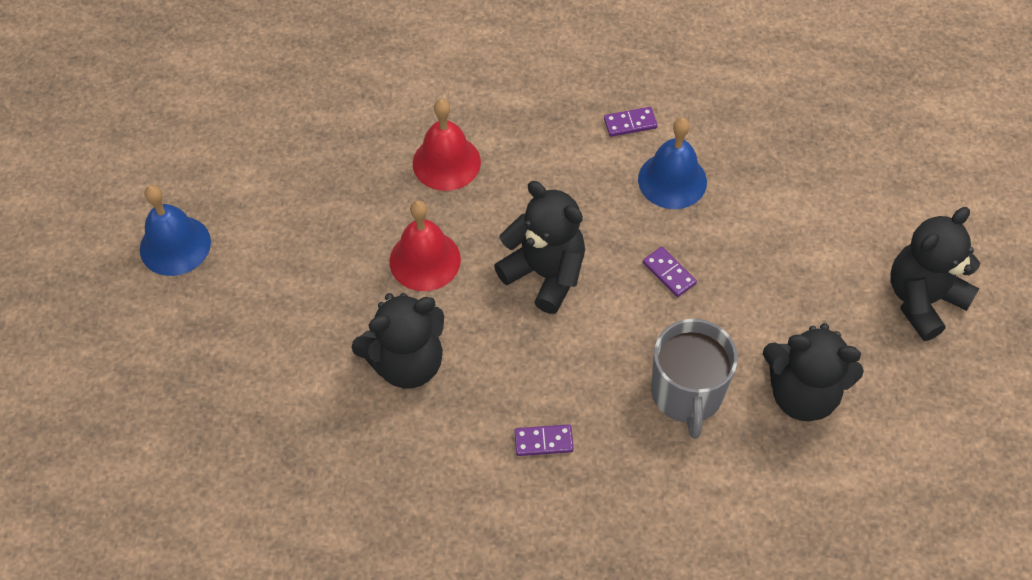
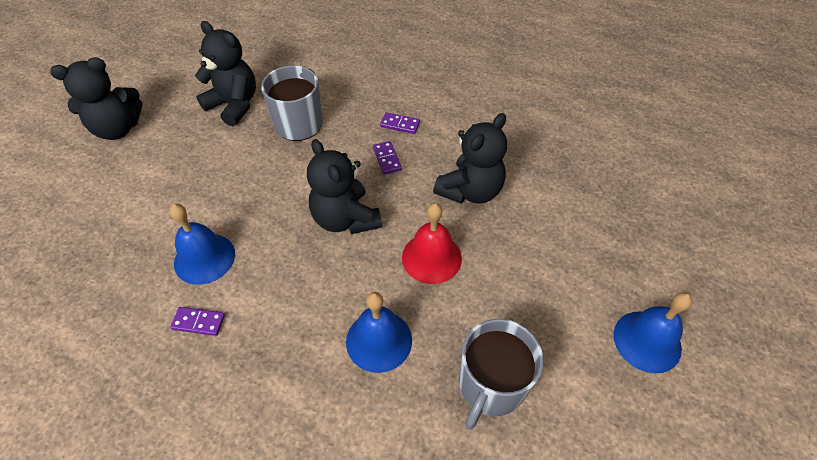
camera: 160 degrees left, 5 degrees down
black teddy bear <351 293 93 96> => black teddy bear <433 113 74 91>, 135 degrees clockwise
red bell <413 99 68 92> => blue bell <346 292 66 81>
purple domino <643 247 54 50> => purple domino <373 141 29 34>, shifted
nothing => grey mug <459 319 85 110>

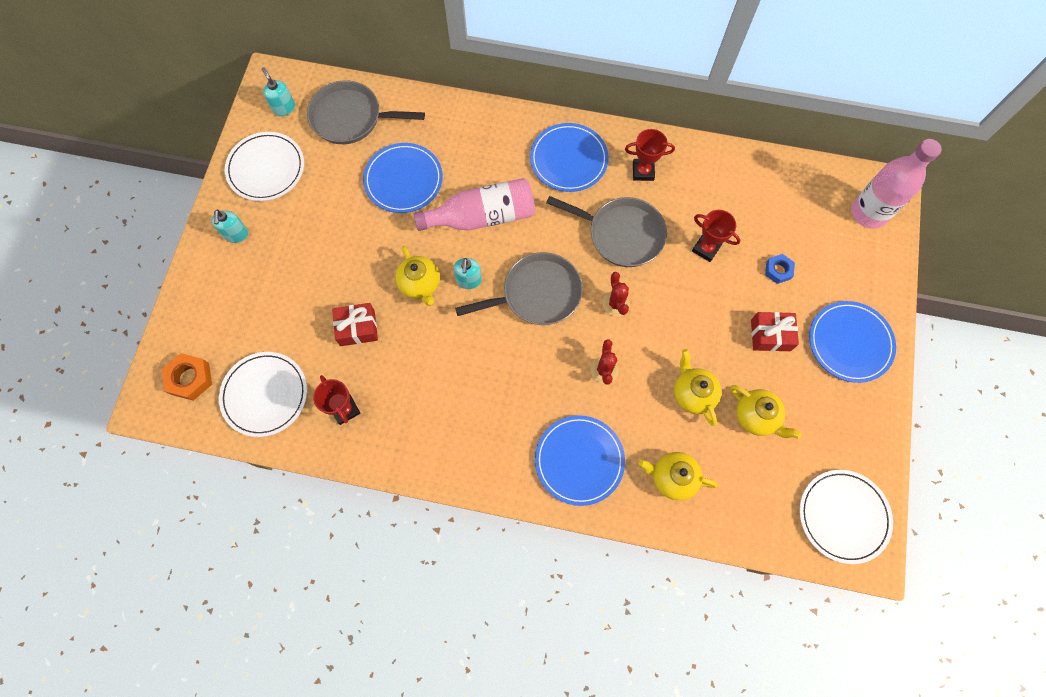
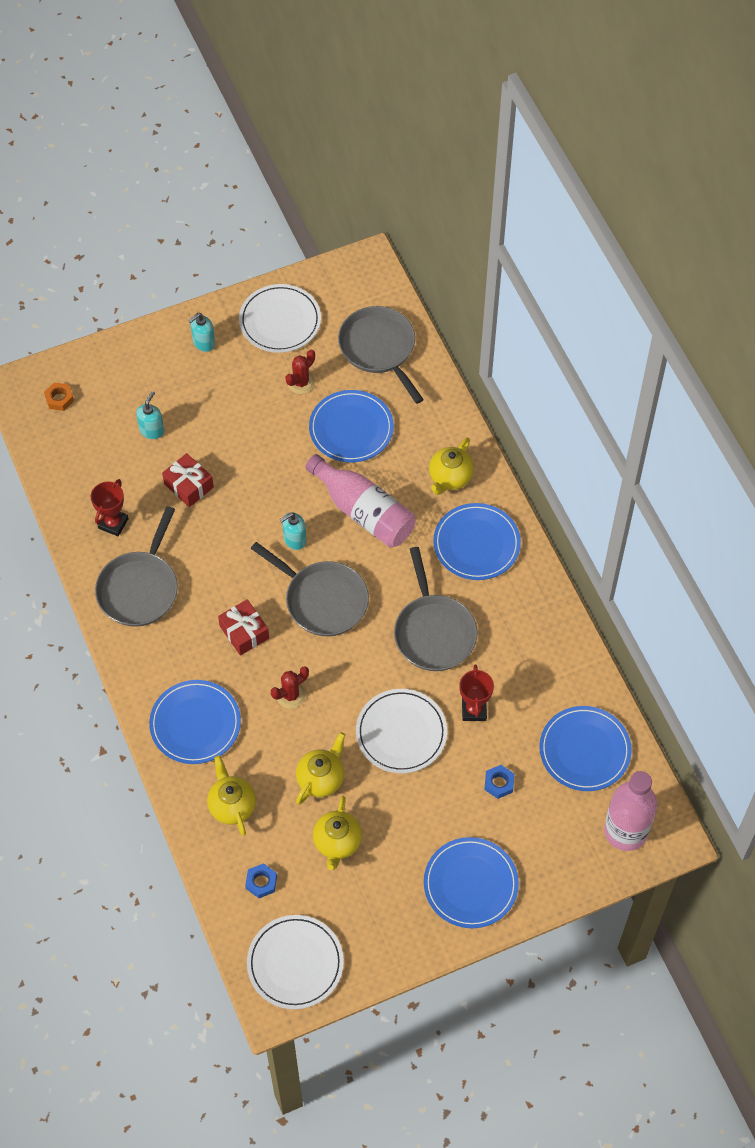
camera: 55 degrees right, 10 degrees down
orange nut <162 353 50 48> => orange nut <44 382 30 29>, x0.66
white plate <219 352 88 85> => white plate <356 689 91 84>, shifted
turquoise soap dispenser <262 67 33 49> => turquoise soap dispenser <136 391 28 48>, shifted
yellow teapot <395 246 45 60> => yellow teapot <429 437 45 58>, shifted
red cactus <602 272 28 45> => red cactus <285 350 30 44>, shifted
red trophy <625 129 50 52> => nothing
red gift <751 312 48 39> => red gift <218 599 51 56>, shifted
nothing => grey pan <95 506 83 121>
nothing => blue nut <245 863 32 35>
nothing => blue plate <539 706 93 85>

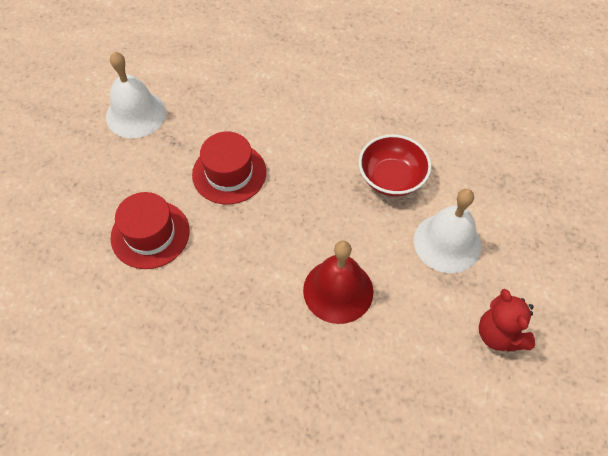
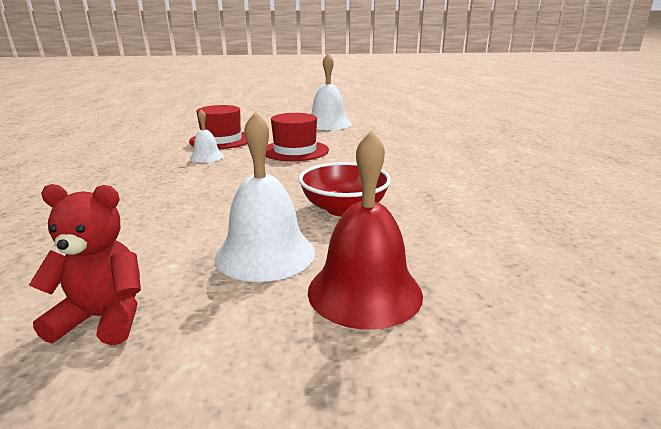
camera: 70 degrees right, 35 degrees down
red bell <303 241 71 83> => red bell <308 130 115 200>, shifted
red teddy bear <479 289 56 62> => red teddy bear <29 184 112 161>, 45 degrees clockwise
nothing => white bell <190 110 34 53>

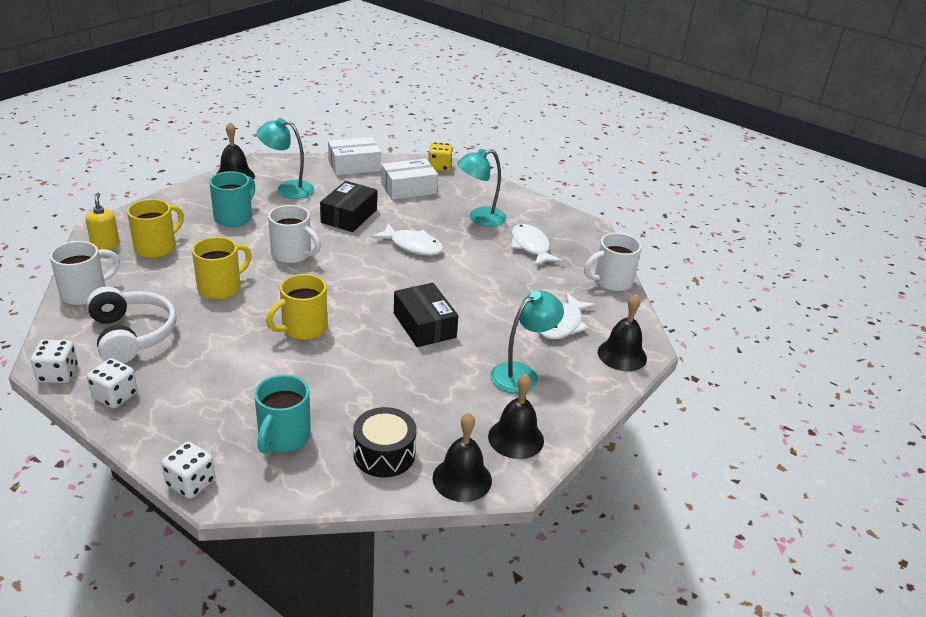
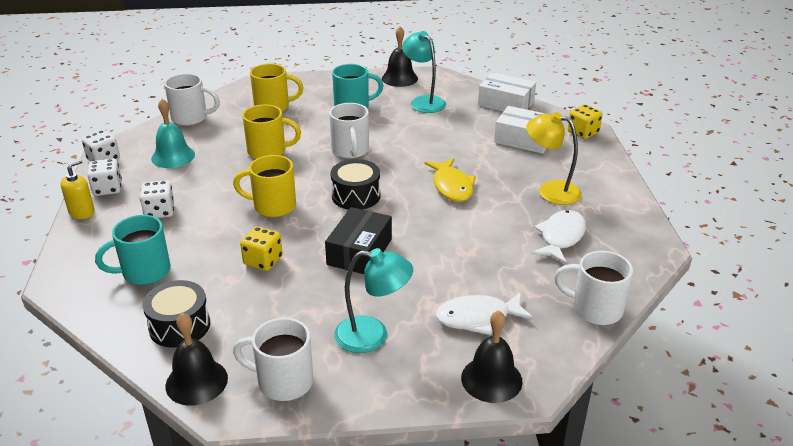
camera: 50 degrees right, 0 degrees up
yellow soap dispenser <85 193 35 57> => yellow soap dispenser <60 160 35 59>, shifted
white headphones <87 286 90 77> => turquoise bell <151 99 44 69>
white dice <162 441 53 58> => white dice <140 180 34 38>, shifted
black box <320 181 57 51> => nothing
white fish <371 224 73 31> => yellow fish <424 158 52 44>
turquoise lamp <457 148 49 79> => yellow lamp <526 112 56 93>
black bell <488 374 56 85> => white mug <233 318 80 83>
nothing => yellow dice <240 226 43 45>
nothing => black drum <330 159 50 51>

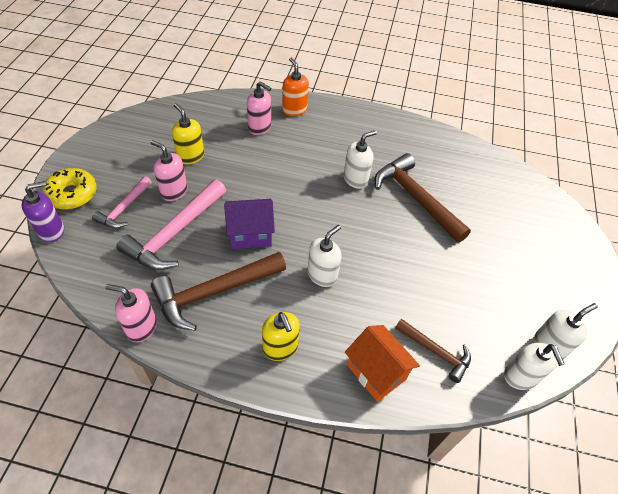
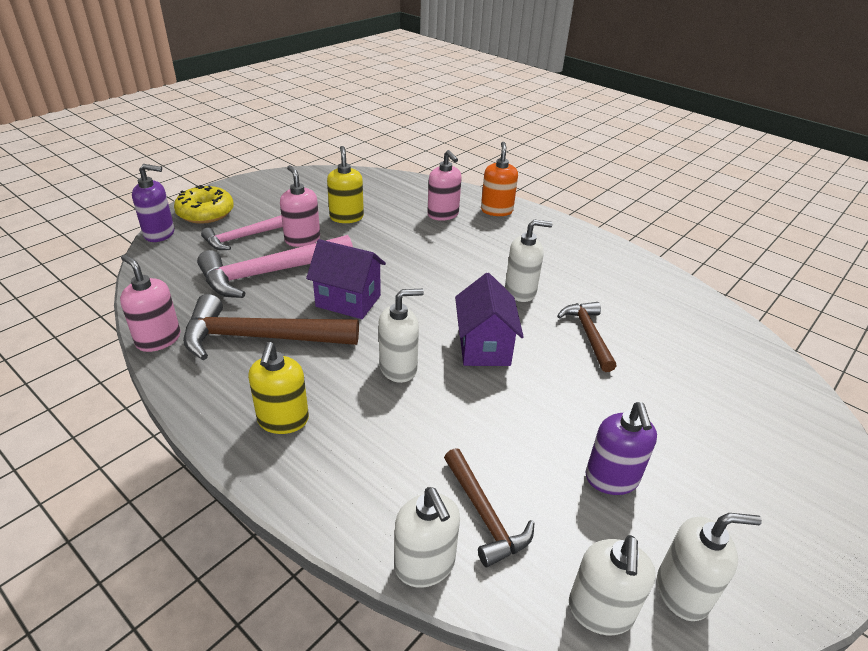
camera: 30 degrees right, 15 degrees down
orange house <345 325 75 77> => nothing
brown hammer <375 153 96 90> => brown hammer <557 302 60 70>, x0.58
nothing => white soap dispenser <395 487 65 101>
nothing => purple house <455 273 69 93>
nothing => purple soap dispenser <586 402 71 93>

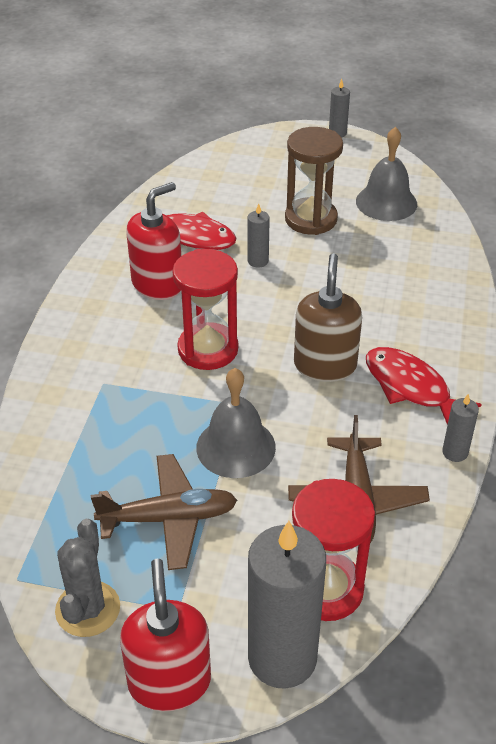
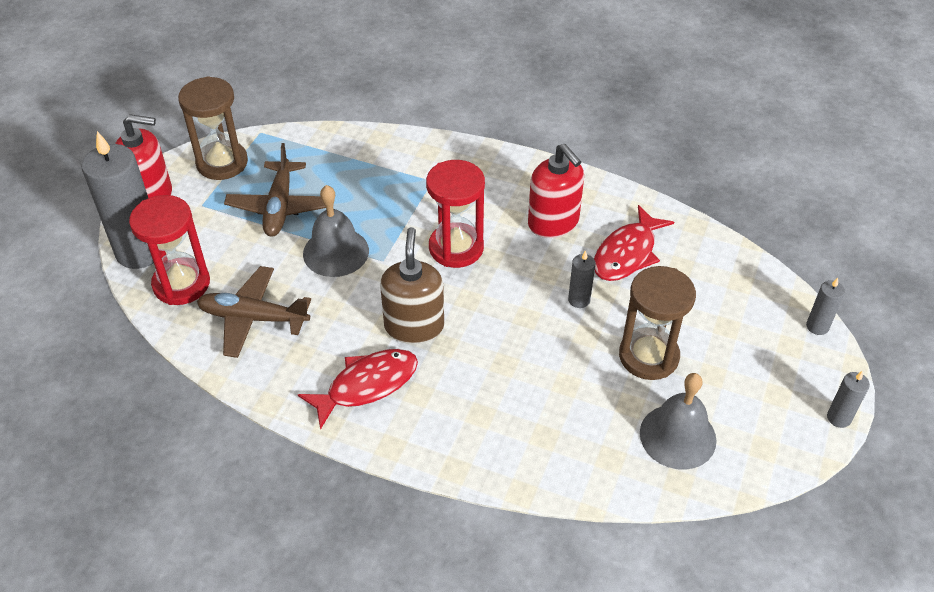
camera: 100 degrees right, 5 degrees up
grey cactus <55 519 65 118> => brown hourglass <178 76 70 104>
brown soap dispenser <294 253 68 129> => brown soap dispenser <380 227 64 117>, 105 degrees counterclockwise
grey candle <442 394 37 68> => grey candle <806 278 39 57>, shifted

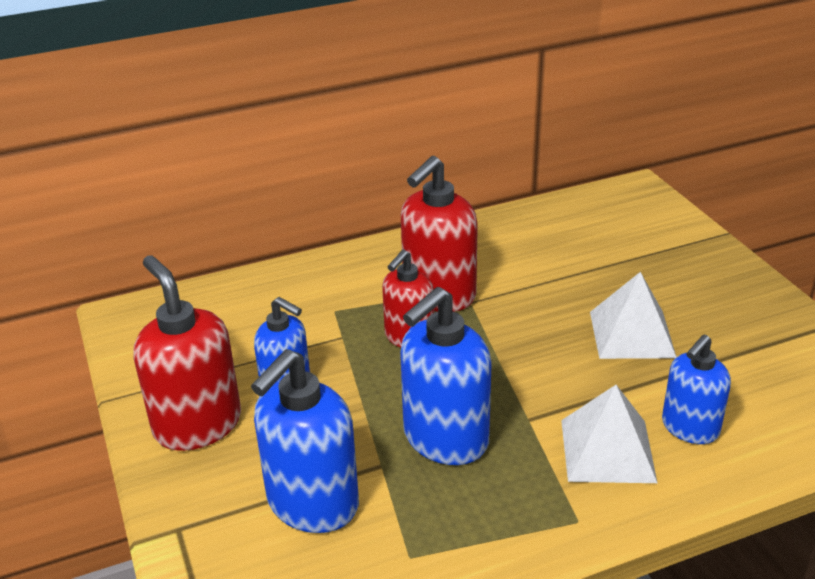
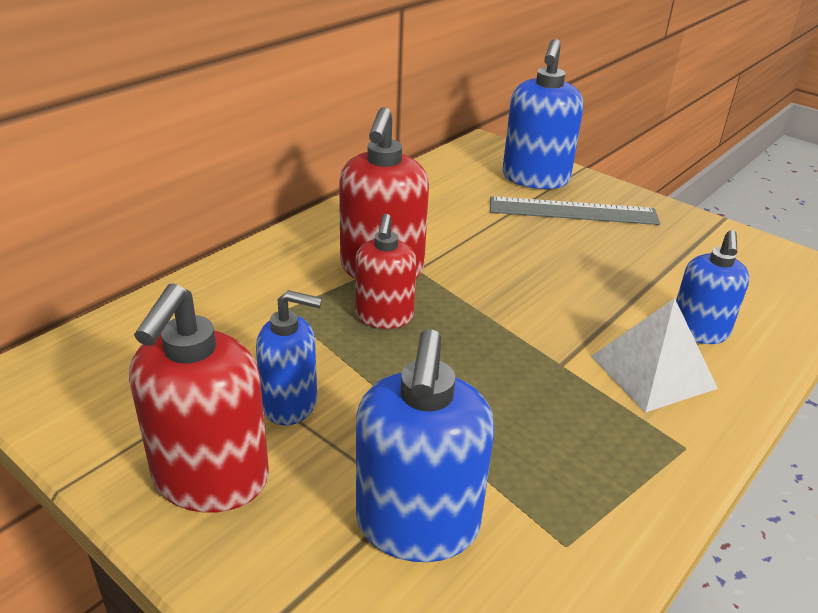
camera: 30 degrees left, 0 degrees up
red soap dispenser <133 255 108 196> => red soap dispenser <129 283 140 230>, 105 degrees counterclockwise
blue soap dispenser <400 287 92 178> => blue soap dispenser <502 39 81 150>, shifted
white pyramid <590 272 87 87> => nothing
nothing => grey ruler <490 196 170 29>

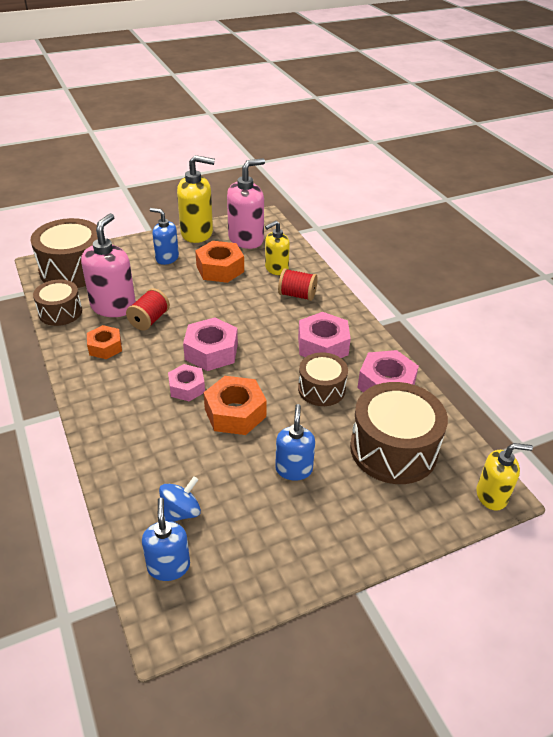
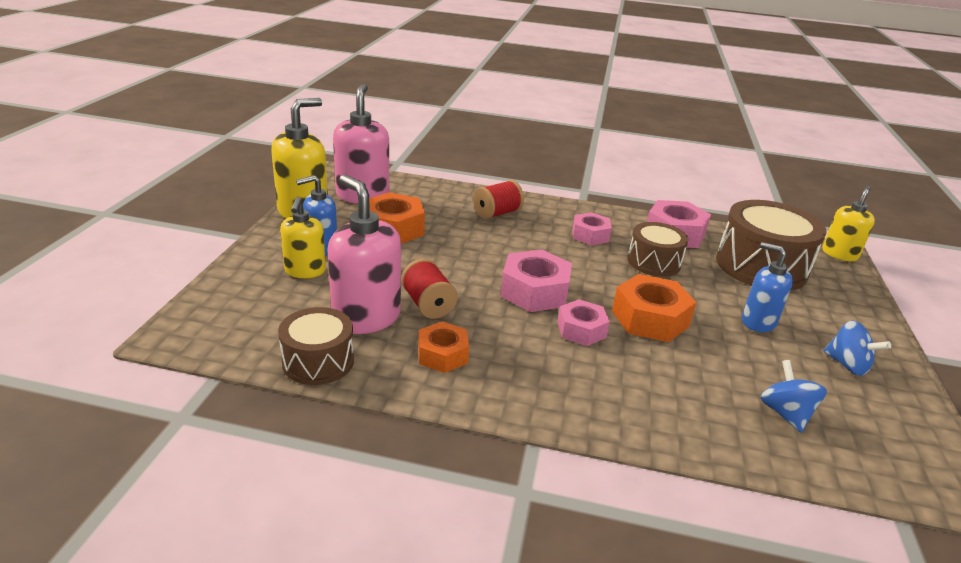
camera: 55 degrees left, 10 degrees down
brown drum <30 218 68 70> => nothing
blue soap dispenser <142 498 48 83> => nothing
yellow soap dispenser <265 221 25 54> => yellow soap dispenser <280 197 46 81>, shifted
pink nut <298 312 53 46> => pink nut <573 212 39 33>, x0.65
nothing => blue spinning top <823 321 68 55>

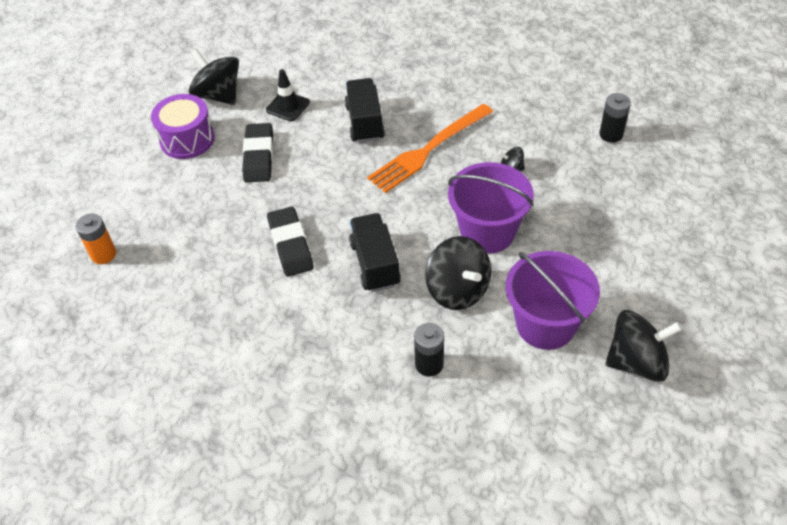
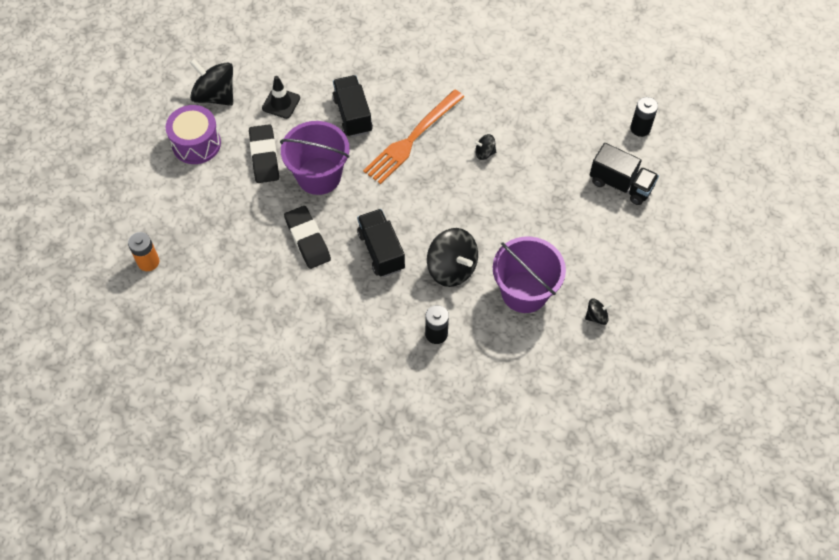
camera: 10 degrees left, 10 degrees up
purple bucket <448 162 86 92> => purple bucket <280 121 70 74>, shifted
black battery <599 93 32 50> => black battery <630 97 28 40>, shifted
black spinning top <605 310 77 72> => black spinning top <585 299 27 26>, x0.49
nothing => black truck <590 143 69 62>

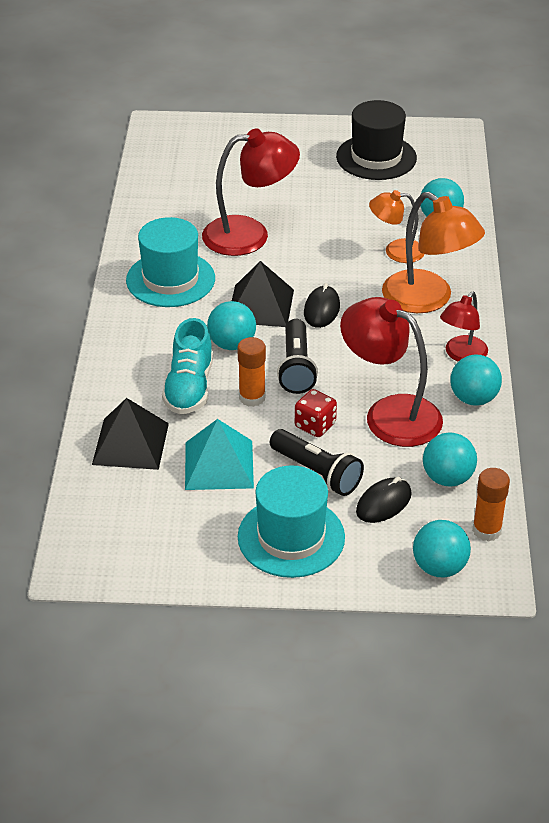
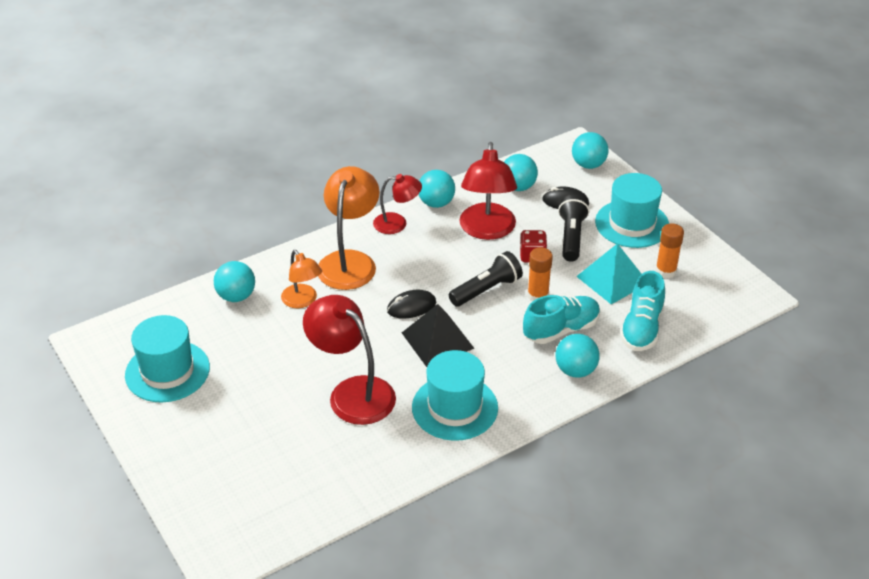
camera: 125 degrees left, 0 degrees up
black pyramid <92 398 77 72> => turquoise shoe <620 271 45 80>
turquoise ball <207 301 49 49> => turquoise ball <556 334 44 44>, shifted
black hat <336 100 81 80> => turquoise hat <125 315 85 87>
orange glue stick <472 468 38 74> => orange glue stick <655 223 29 56>, shifted

